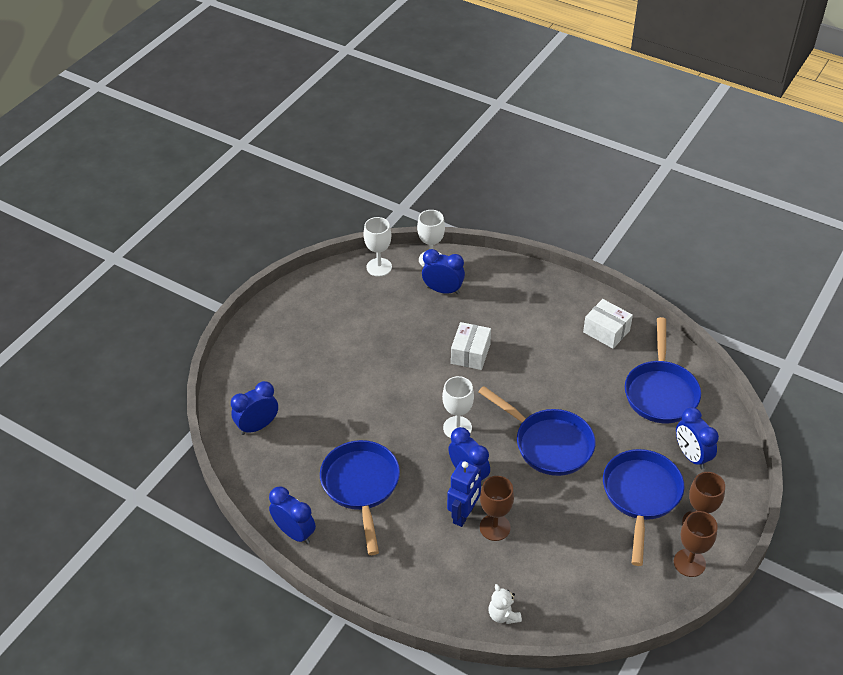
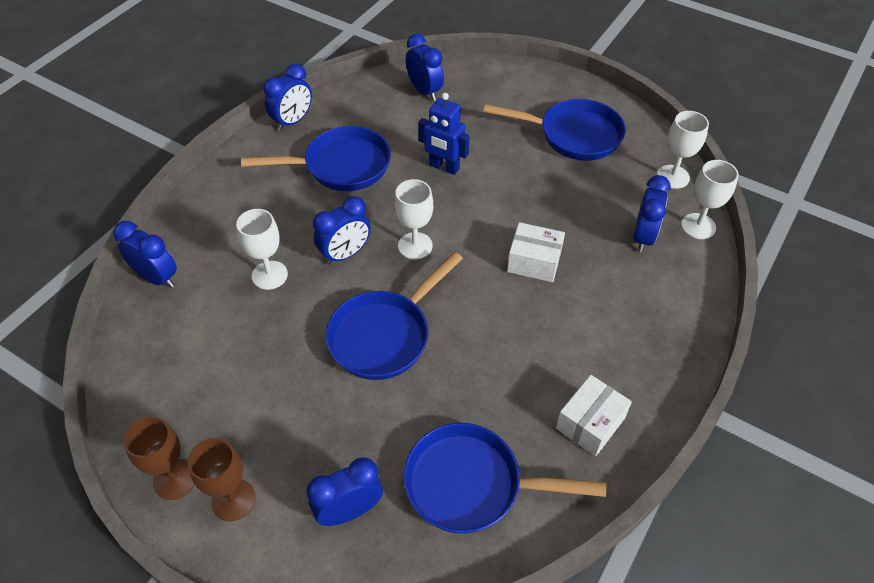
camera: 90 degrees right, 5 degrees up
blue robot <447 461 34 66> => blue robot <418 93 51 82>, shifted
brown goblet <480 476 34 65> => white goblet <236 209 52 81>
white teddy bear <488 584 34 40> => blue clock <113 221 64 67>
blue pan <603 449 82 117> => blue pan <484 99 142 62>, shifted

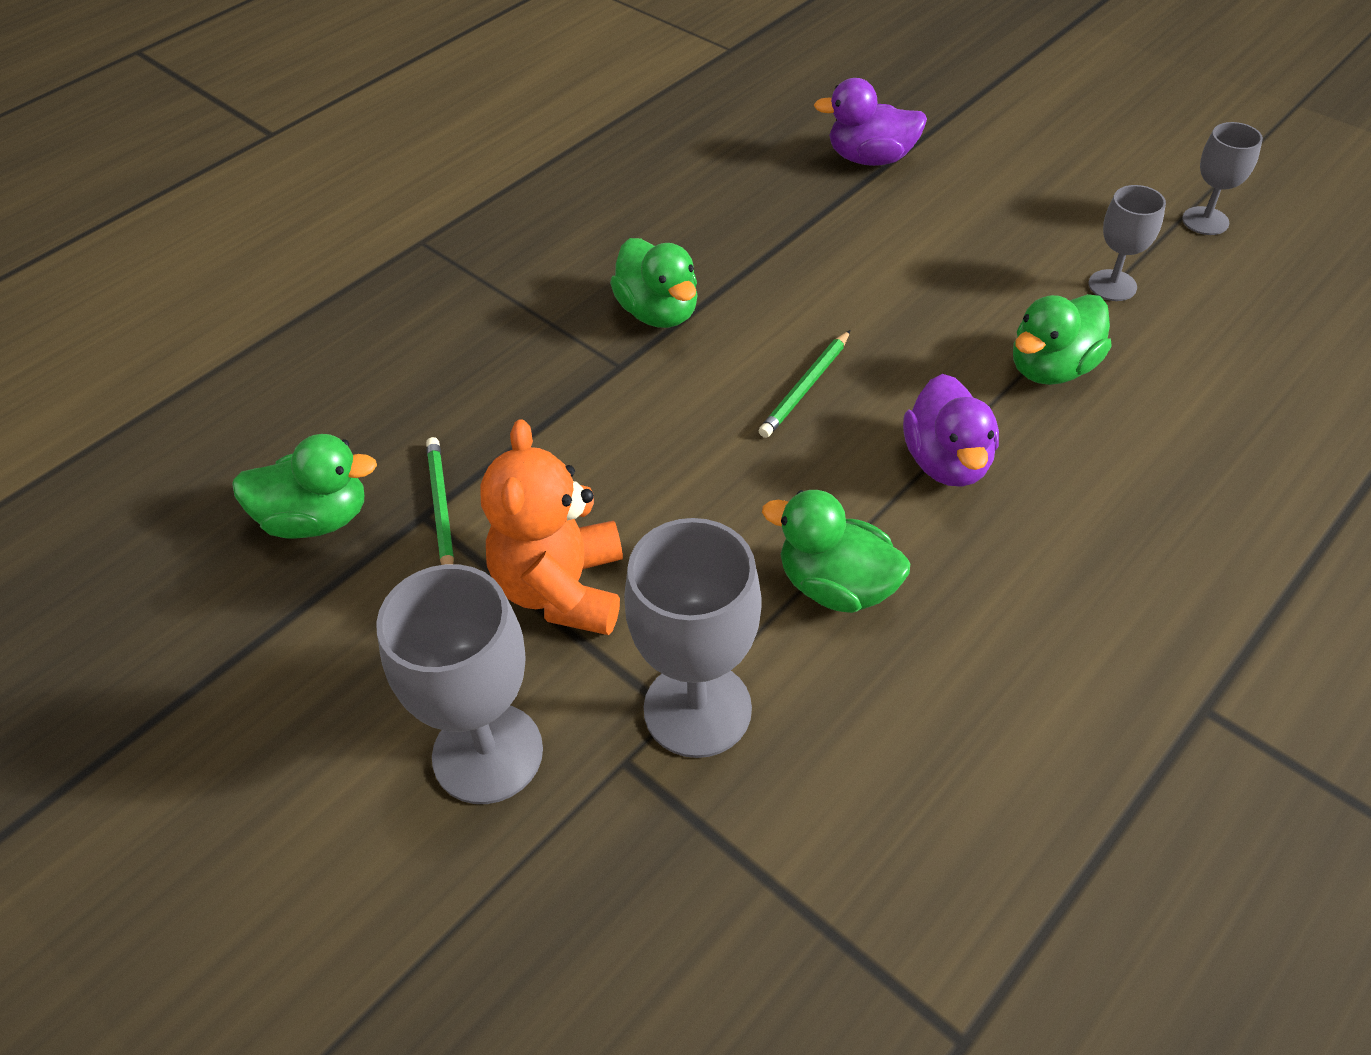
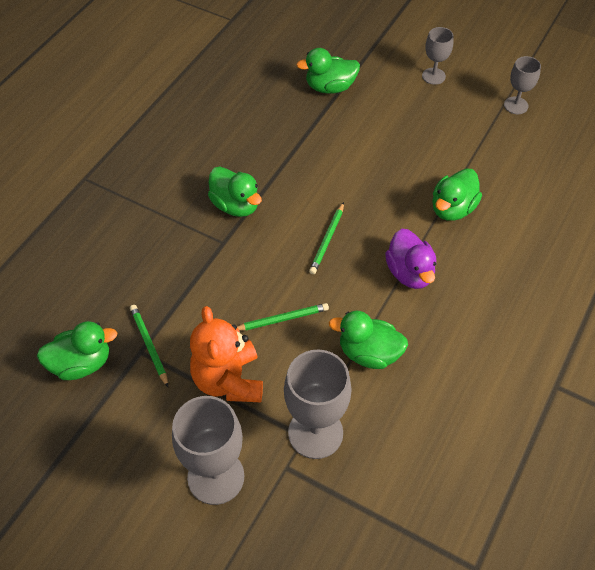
camera: 15 degrees left, 5 degrees up
purple duck <814 78 113 88> => green duck <296 48 64 46>
grey goblet <1089 185 77 116> => grey goblet <422 27 32 58>, shifted
nothing => green pencil <237 303 92 28>

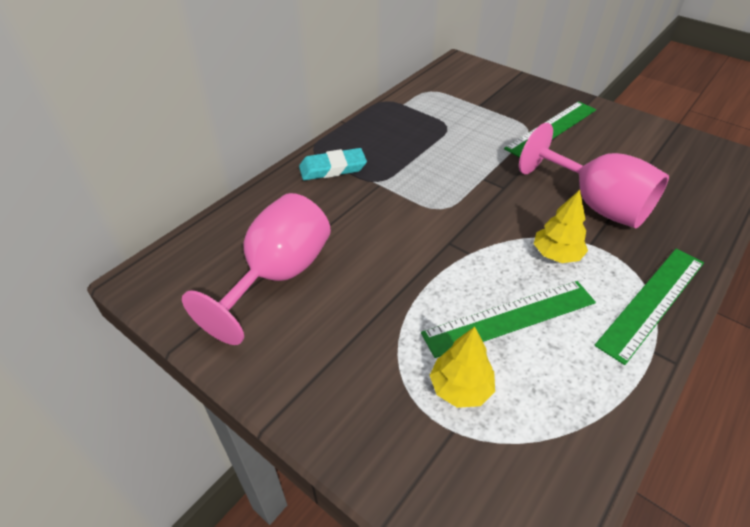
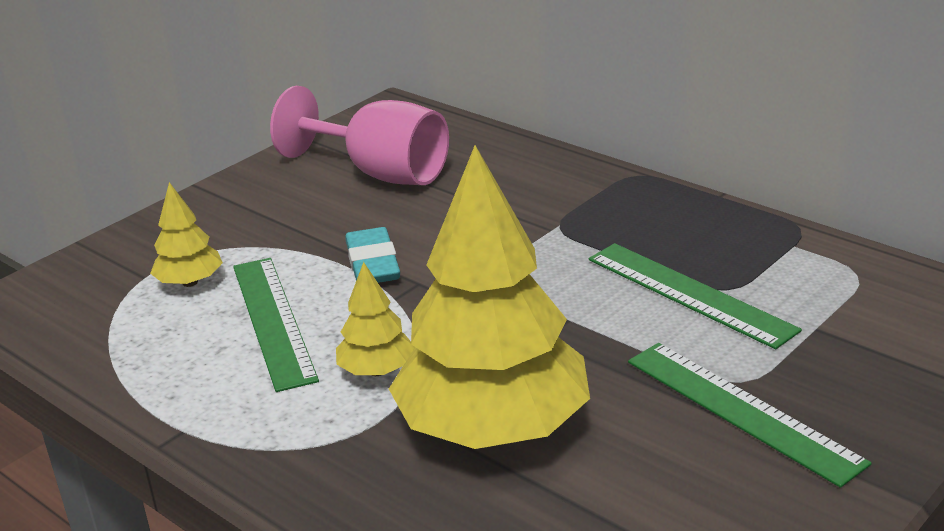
camera: 95 degrees right, 15 degrees down
turquoise eraser <299 148 68 33> => turquoise eraser <346 227 54 56>, shifted
pink goblet <519 123 150 106> => yellow tree <389 145 201 304>
green ruler <594 248 110 117> => green ruler <589 243 213 106>, shifted

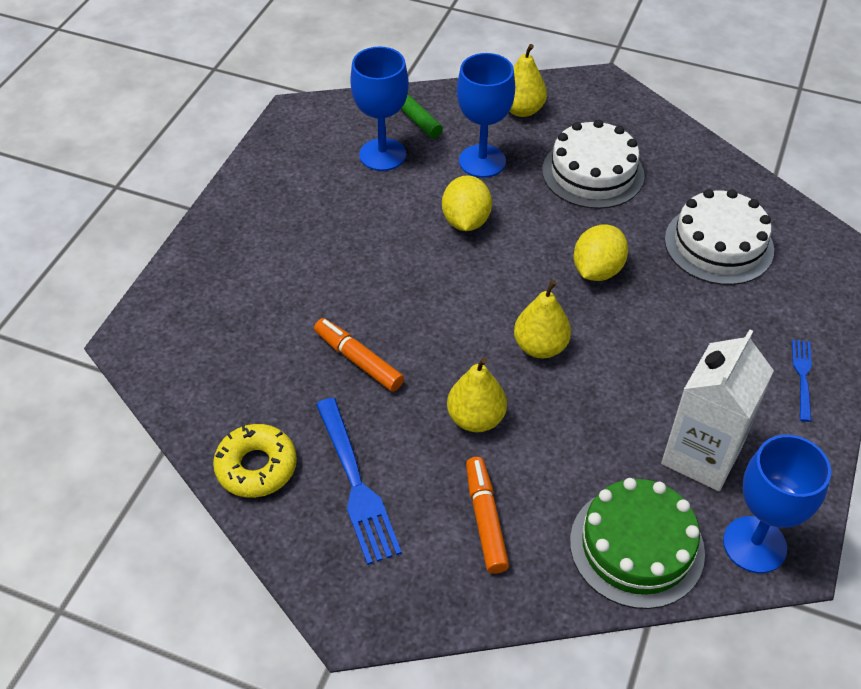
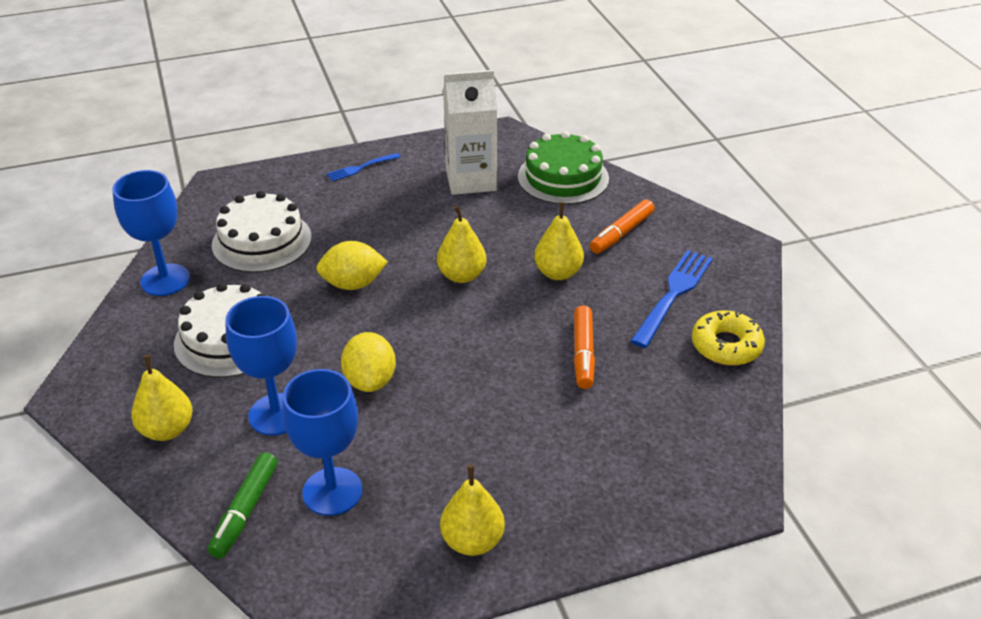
camera: 130 degrees left, 10 degrees down
yellow lemon <442 175 50 56> => yellow lemon <341 332 55 60>, 60 degrees counterclockwise
blue goblet <723 435 108 138> => blue goblet <112 170 78 126>, shifted
nothing => yellow pear <440 465 65 91>

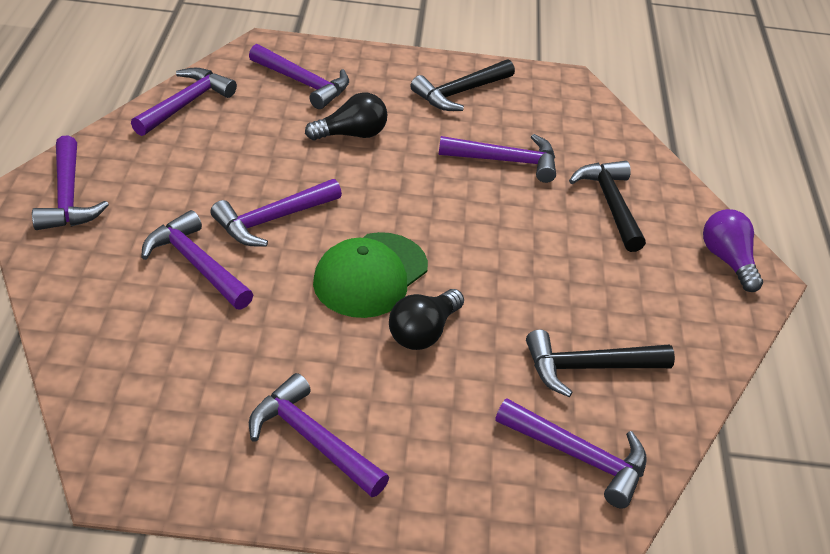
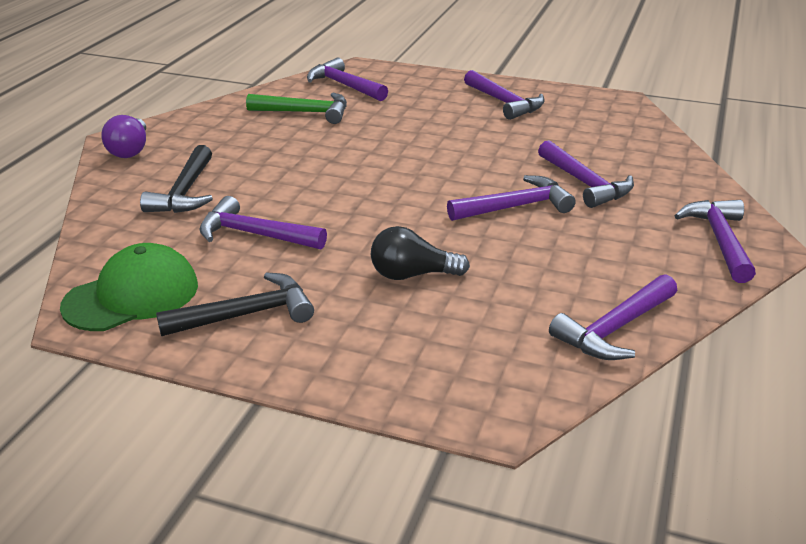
camera: 160 degrees left, 10 degrees down
purple hammer <249 44 100 65> => nothing
green cap <313 232 115 86> => green cap <60 243 138 88>, shifted
black light bulb <389 289 75 61> => nothing
black hammer <526 330 149 67> => green hammer <246 93 101 31>

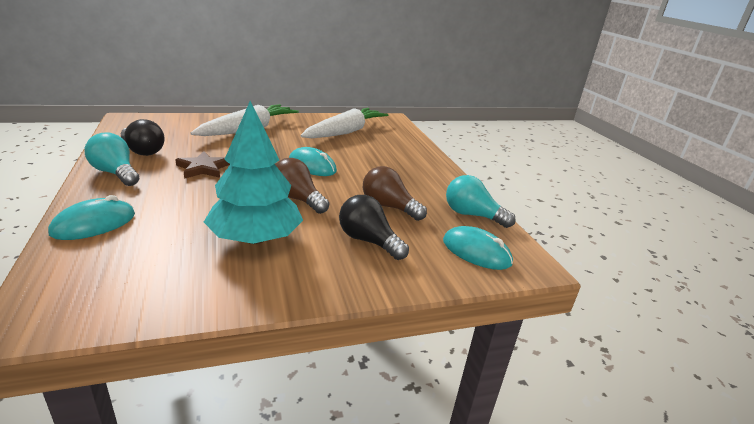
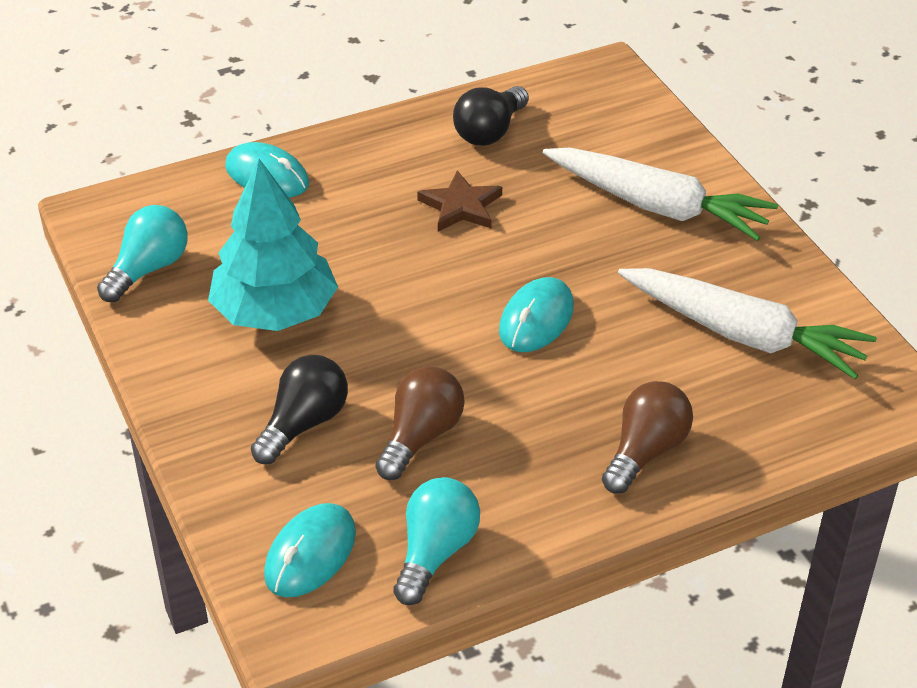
camera: 85 degrees right, 15 degrees up
turquoise light bulb <84 132 55 54> => turquoise light bulb <97 205 91 97>, shifted
brown light bulb <275 158 54 56> => brown light bulb <602 381 91 113>, shifted

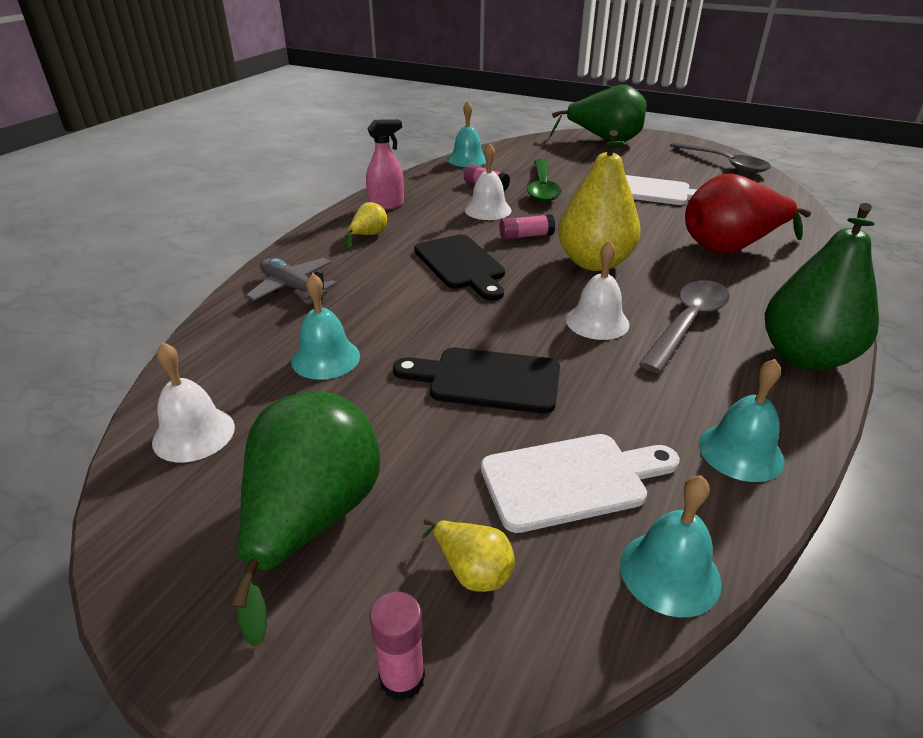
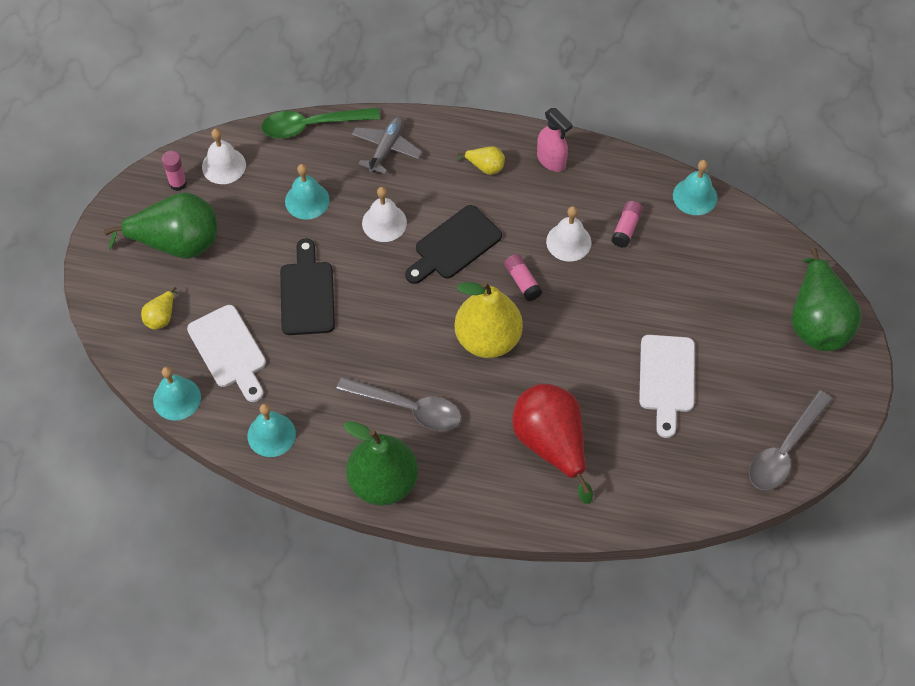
camera: 75 degrees right, 25 degrees up
pink glue stick <370 592 55 109> => pink glue stick <162 151 25 40>, shifted
green spoon <527 159 35 43> => green spoon <261 108 119 31>, shifted
white bell <566 240 63 100> => white bell <362 187 45 55>, shifted

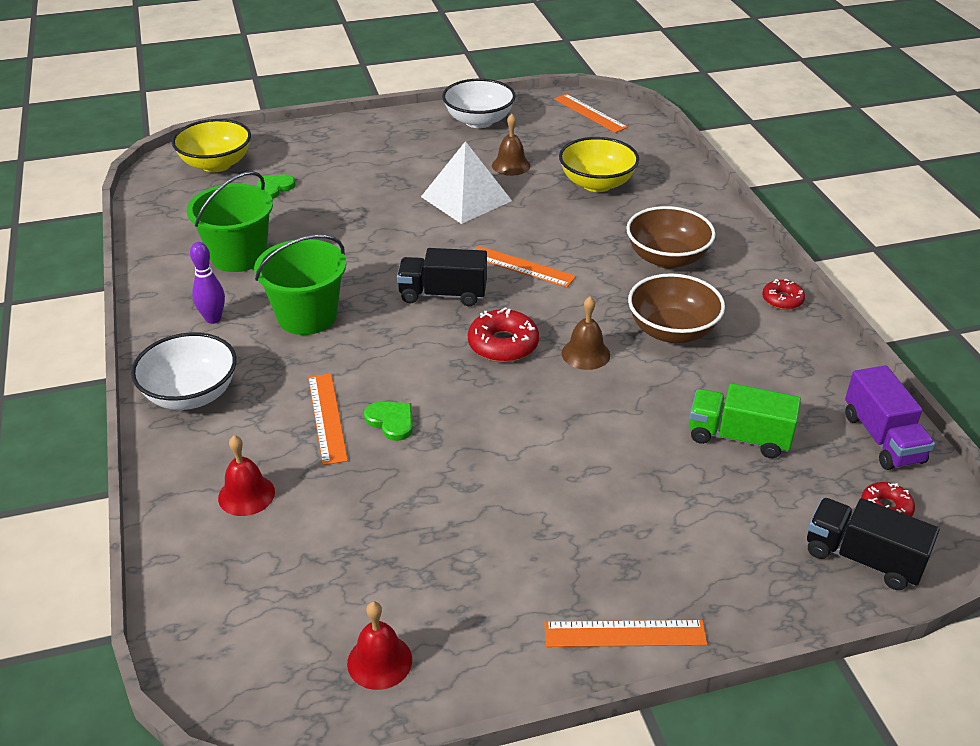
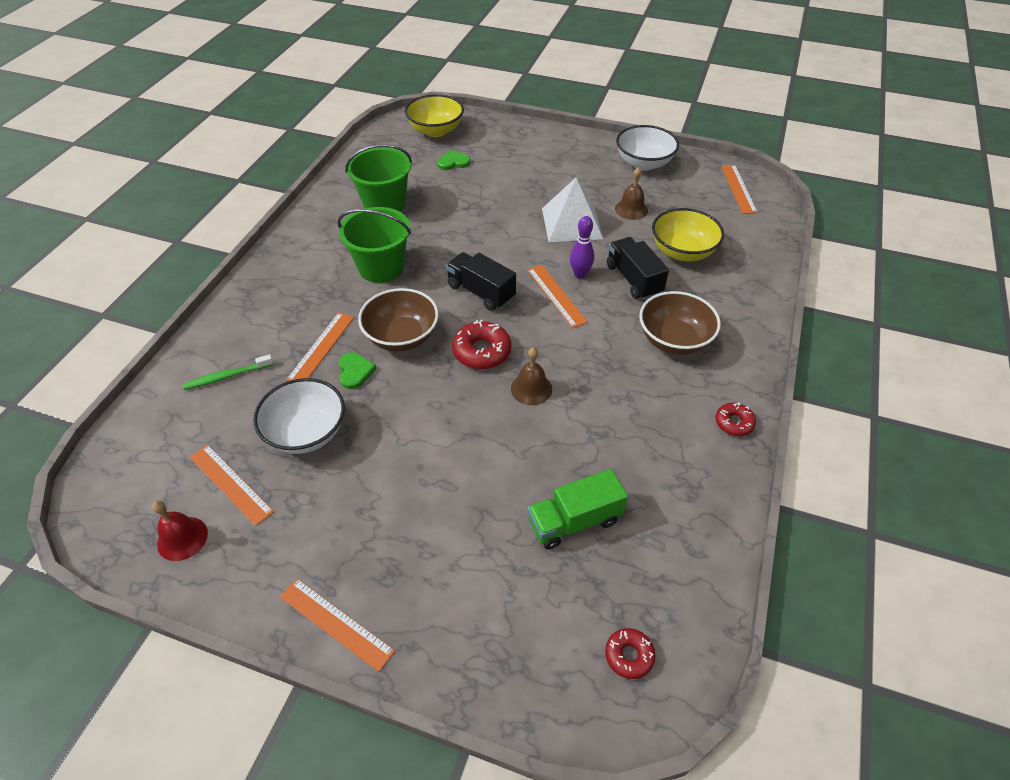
camera: 35 degrees right, 10 degrees up
white bowl <131 332 106 78> => white bowl <253 378 92 76>, shifted
purple bowling pin <190 242 35 82> => purple bowling pin <570 216 24 63>, shifted
red bell <218 435 57 81> => green toothbrush <183 354 90 36>
brown bowl <628 273 97 70> => brown bowl <358 288 81 64>, shifted
green truck <689 383 112 75> => green truck <528 469 100 81>, 75 degrees counterclockwise
black truck <807 498 133 92> => black truck <607 237 62 63>, shifted
purple truck <845 365 90 105> => nothing
nothing => orange ruler <190 445 84 81>

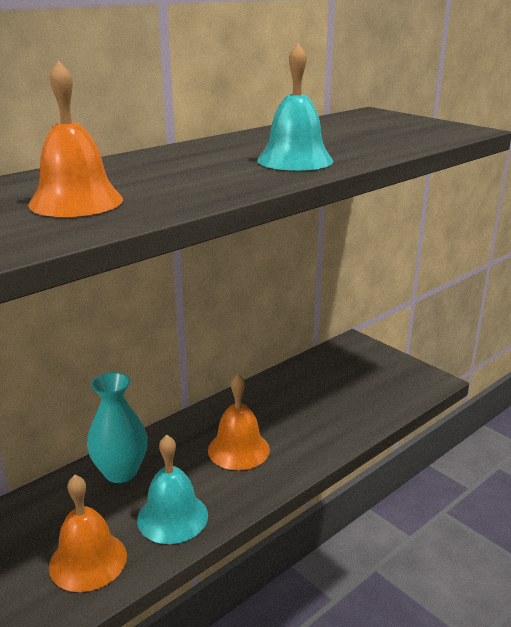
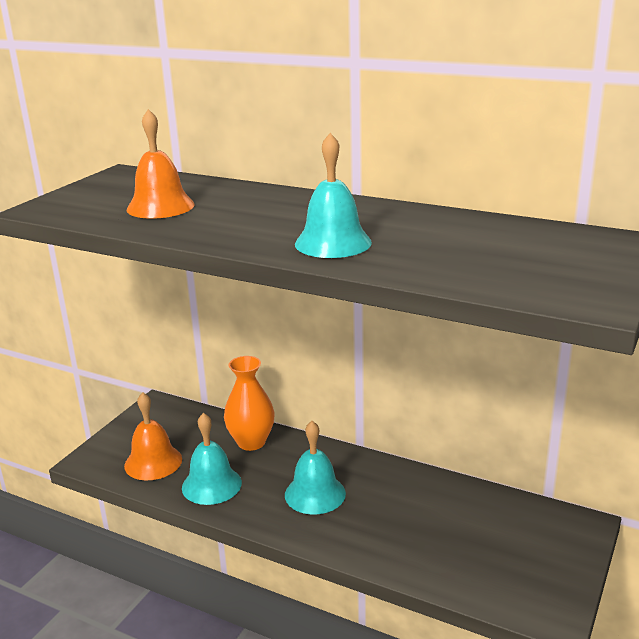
camera: 70 degrees right, 0 degrees up
turquoise vase <87 372 61 111> => orange vase <224 356 51 95>
orange bell <208 374 62 96> => turquoise bell <285 421 61 94>

